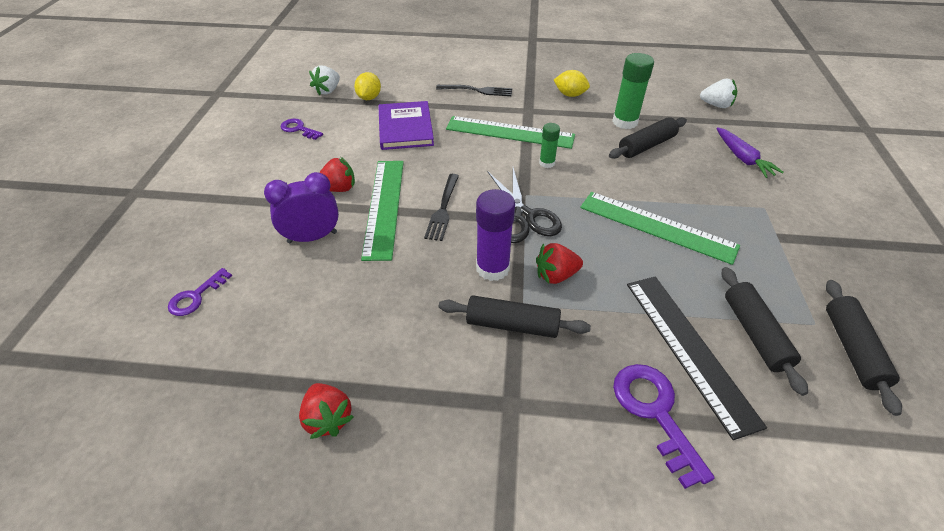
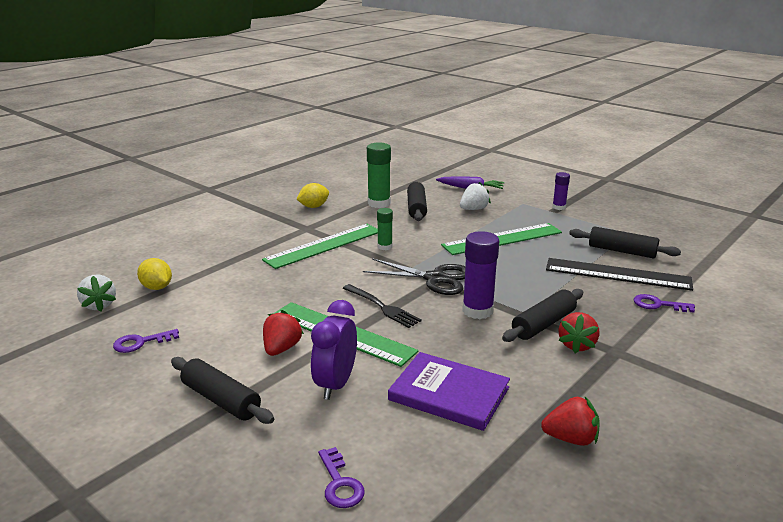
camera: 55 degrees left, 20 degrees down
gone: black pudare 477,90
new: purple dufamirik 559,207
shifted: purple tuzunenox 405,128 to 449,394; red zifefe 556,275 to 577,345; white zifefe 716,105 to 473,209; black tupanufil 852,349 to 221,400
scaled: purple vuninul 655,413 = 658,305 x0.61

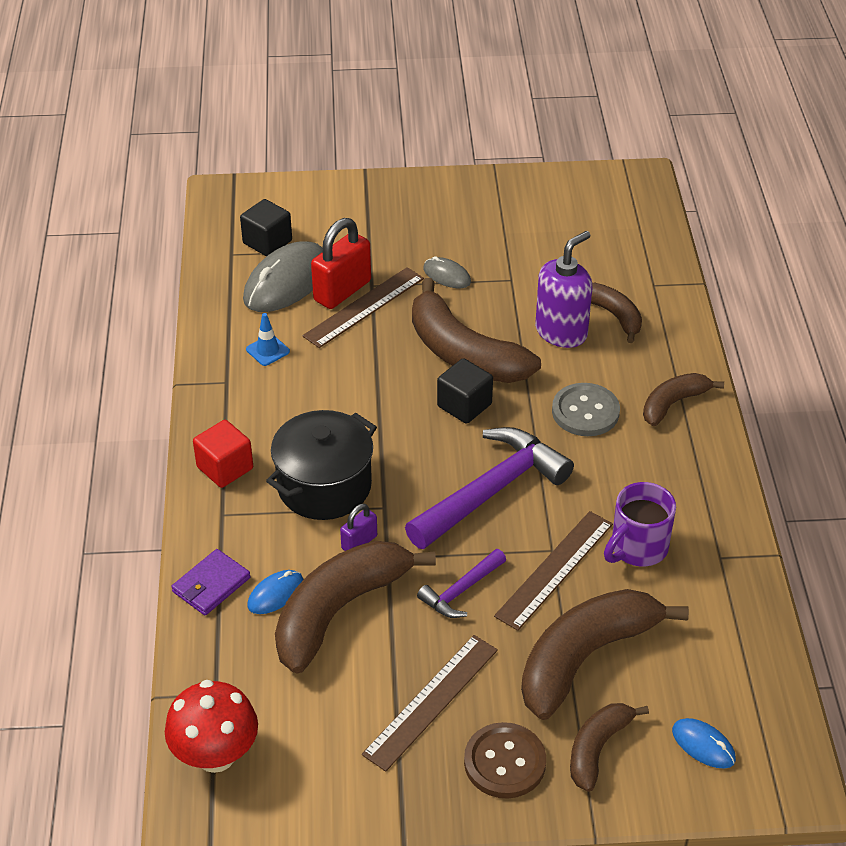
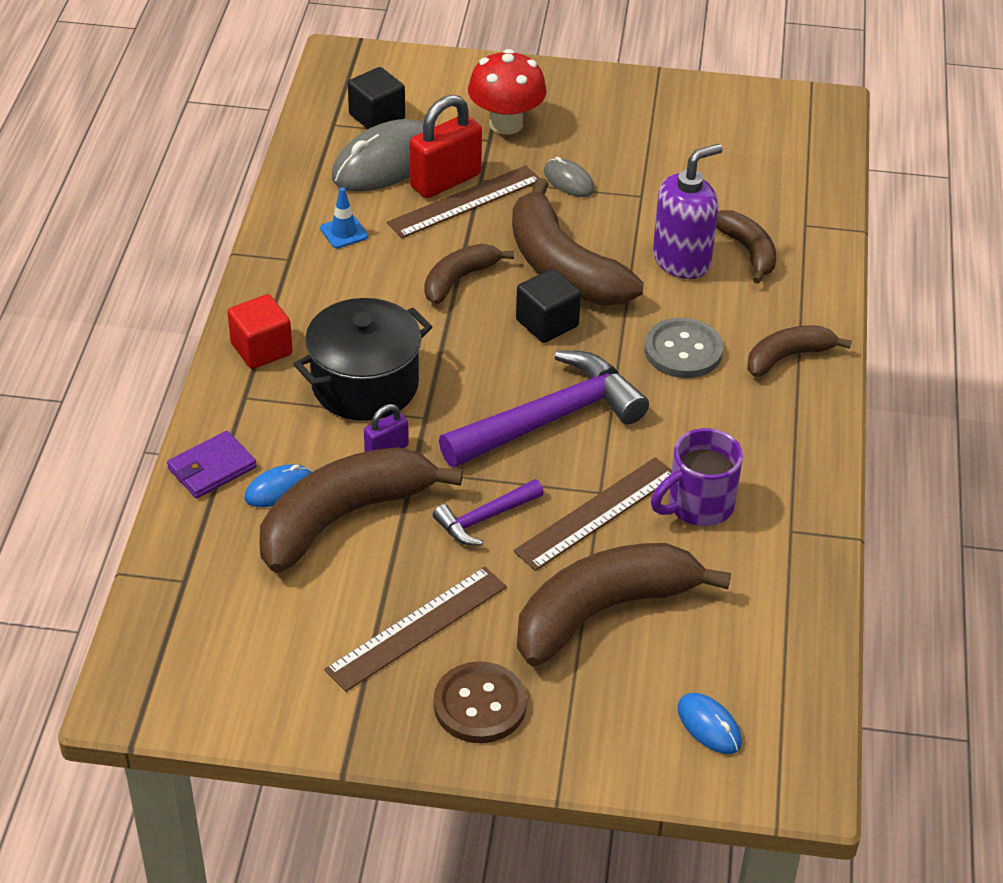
camera: 10 degrees right, 0 degrees up
shifted: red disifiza 216,755 to 506,124; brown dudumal 597,748 to 459,279

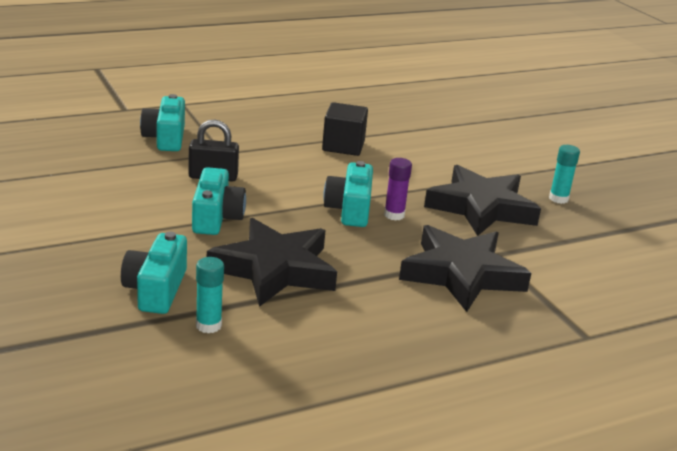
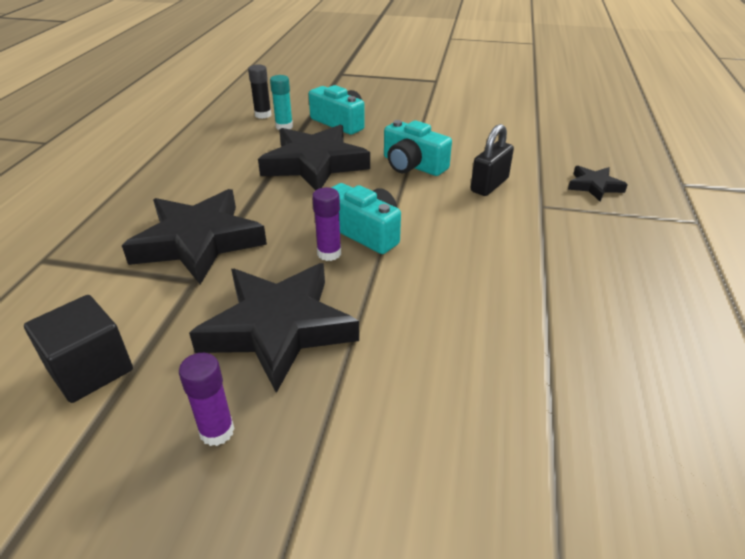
camera: 130 degrees right, 10 degrees up
new: black dufamirik 263,115
shifted: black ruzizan 343,146 to 90,369
swapped: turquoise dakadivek 166,138 to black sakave 594,186
repainted: turquoise dufamirik 558,199 to purple dufamirik 217,431

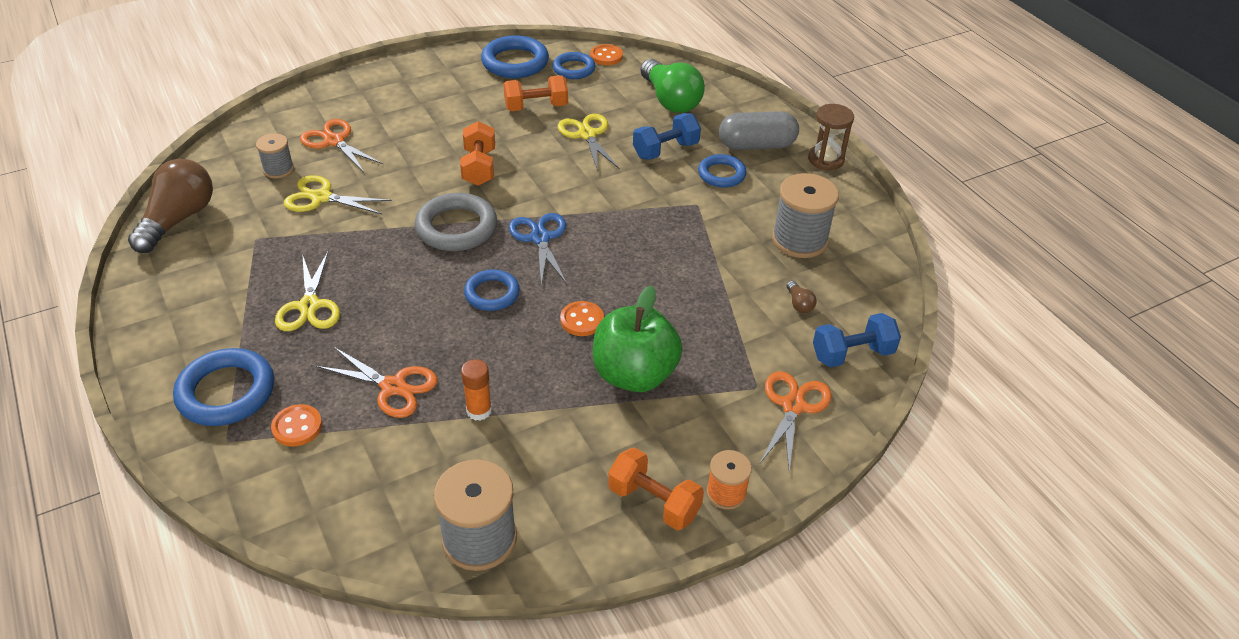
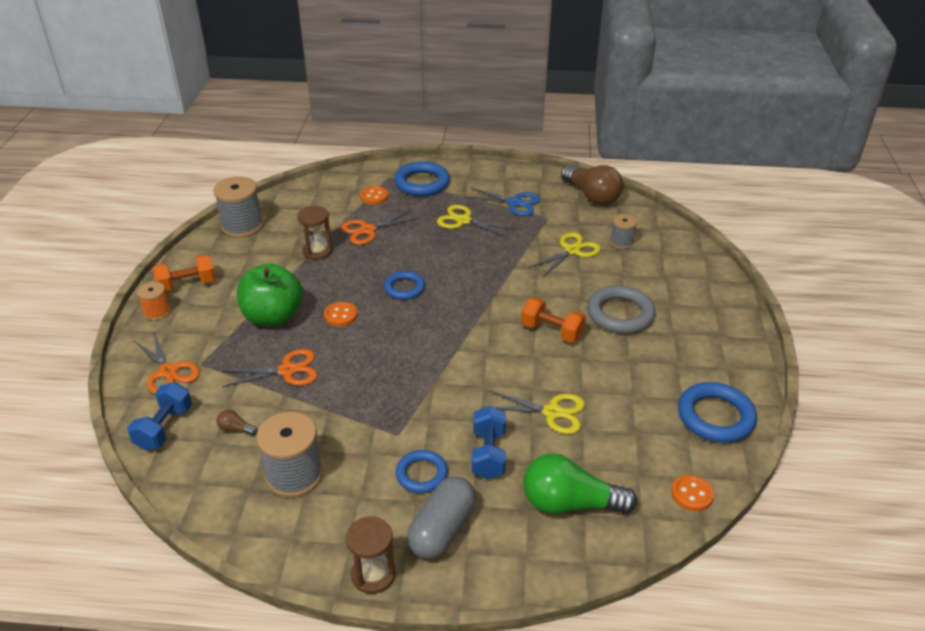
camera: 125 degrees right, 5 degrees down
gone: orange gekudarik 536,107; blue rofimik 574,69
shifted: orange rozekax 334,141 to 287,370; grey rofimik 456,227 to 620,314; blue rozekax 540,238 to 514,203
swapped: orange dufamirik 479,410 to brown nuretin 317,251

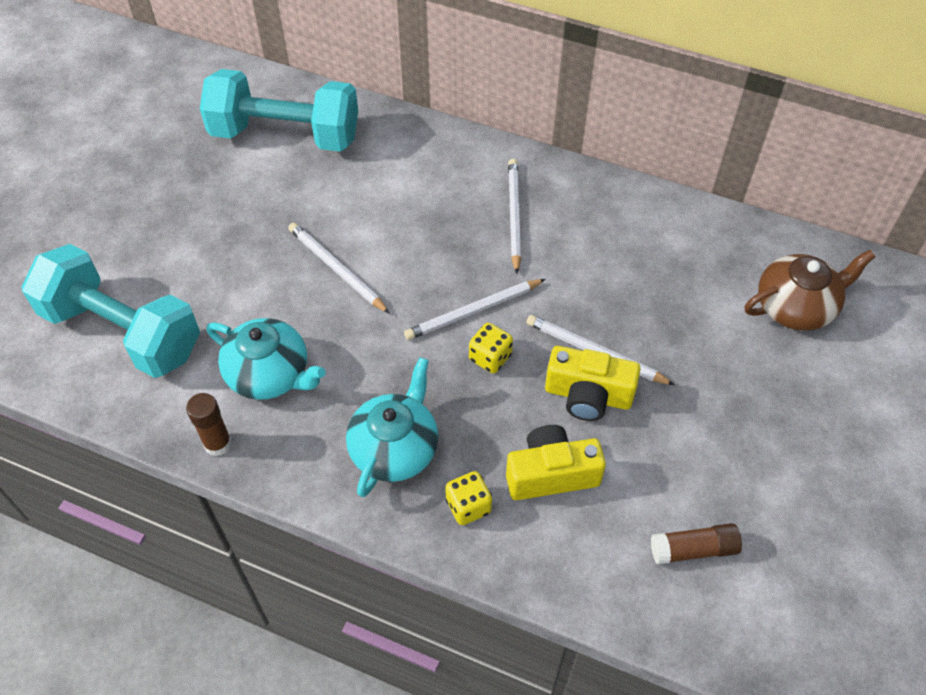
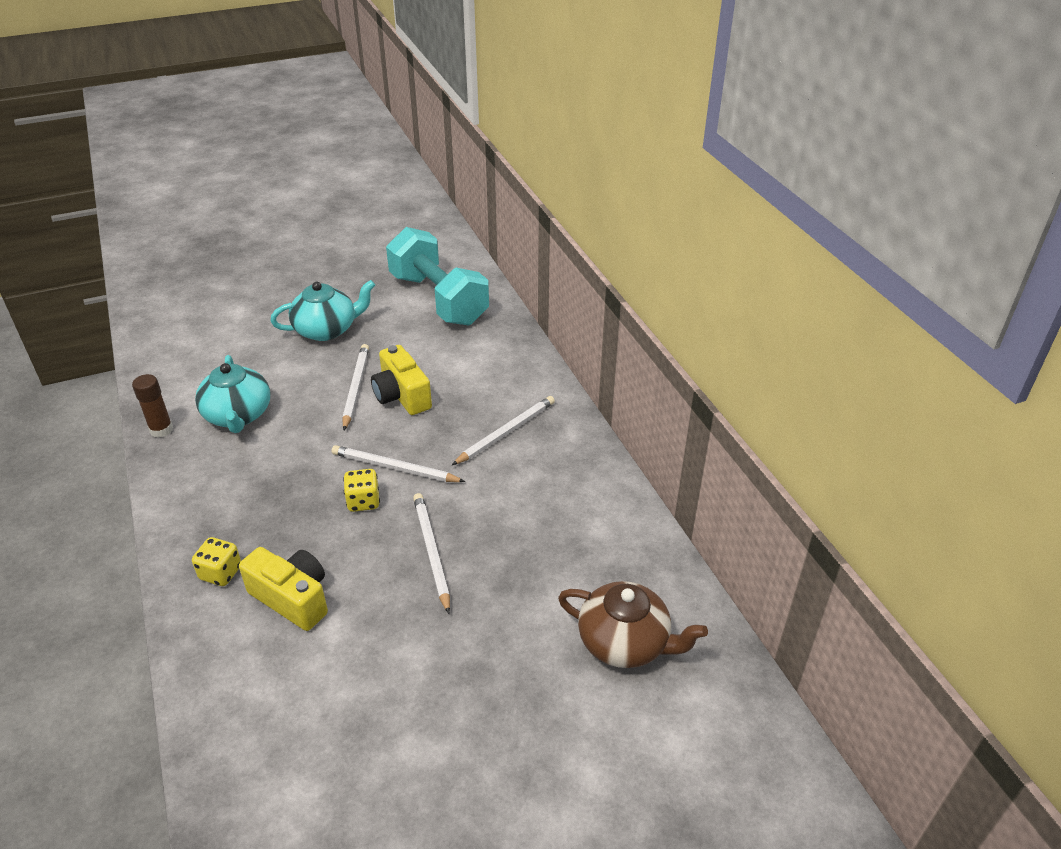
camera: 45 degrees right, 15 degrees down
gone: turquoise gekudarik 122,331; brown dufamirik 693,549
shifted: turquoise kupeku 395,448 to 326,330; yellow dakadivek 588,395 to 402,395

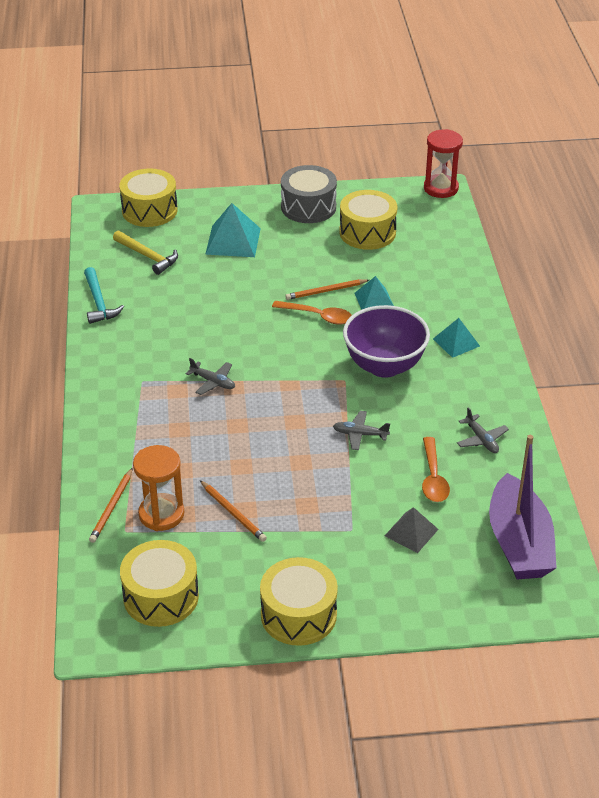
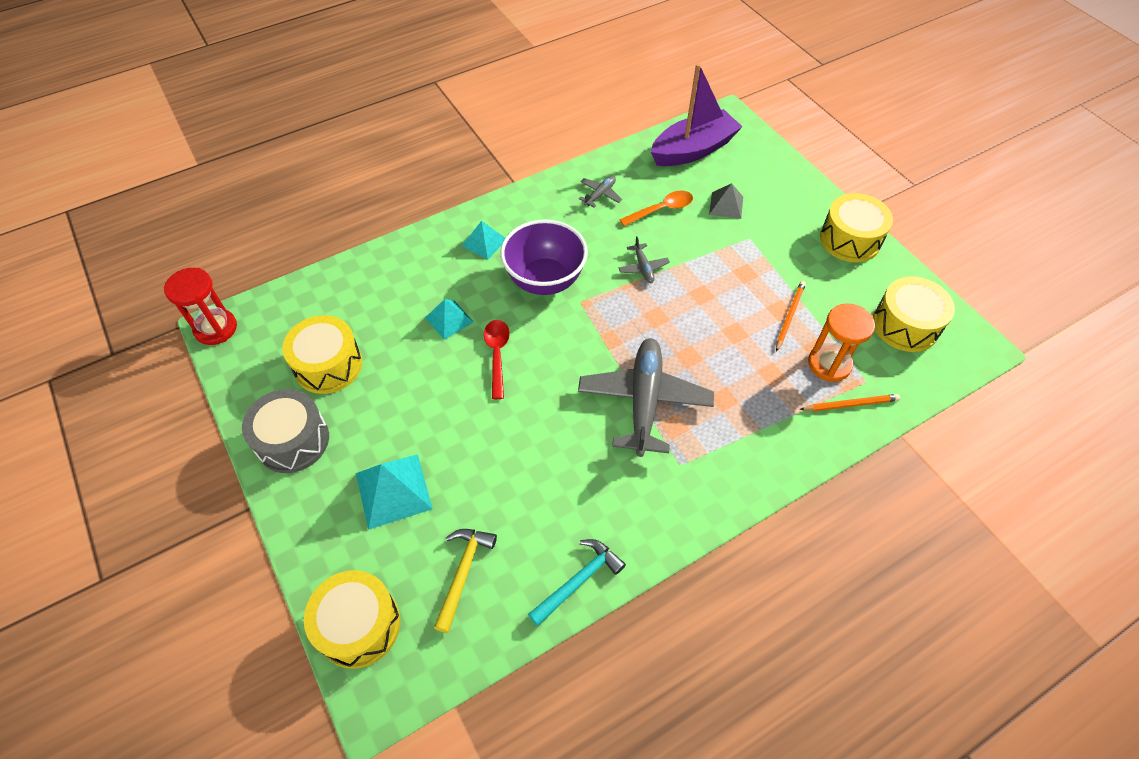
camera: 115 degrees left, 15 degrees up
gone: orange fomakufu 326,291
repainted: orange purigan 318,316 to red purigan 497,355
scaled: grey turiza 213,382 = 644,401 x2.29

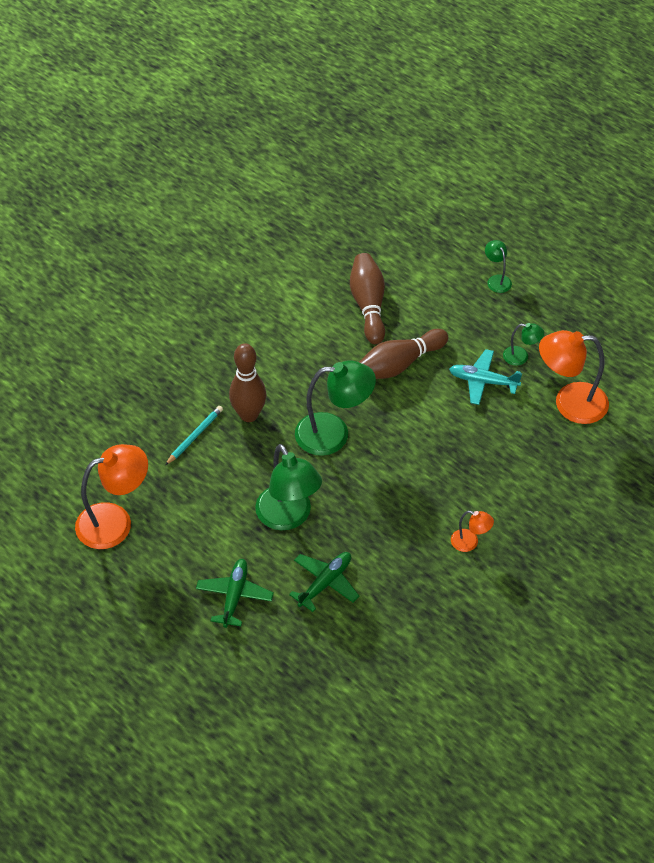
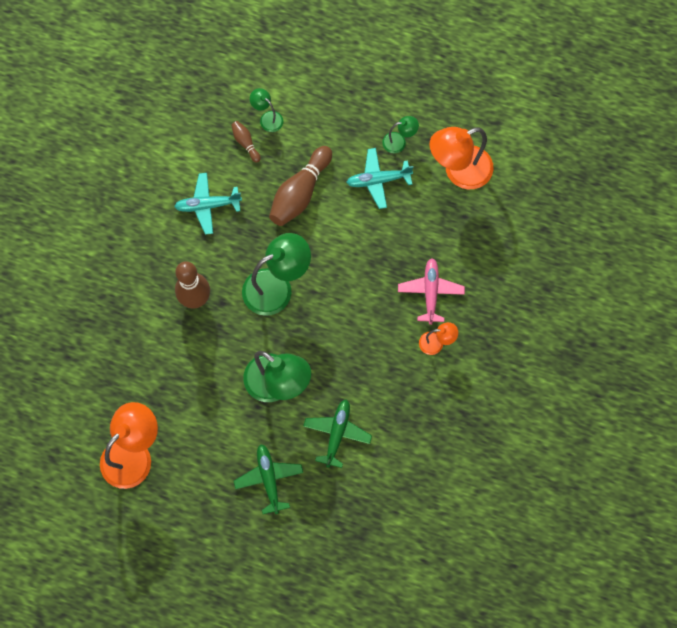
camera: 25 degrees left, 20 degrees up
gone: turquoise fomakufu 195,436
new: turquoise turiza 207,205; pink turiza 430,292
shifted: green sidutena 496,280 to 267,118
scaled: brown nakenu 368,305 = 245,143 x0.48

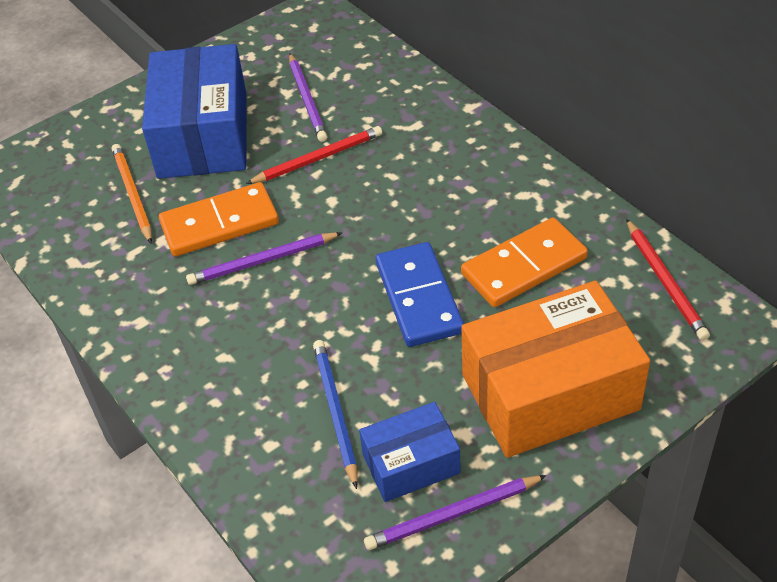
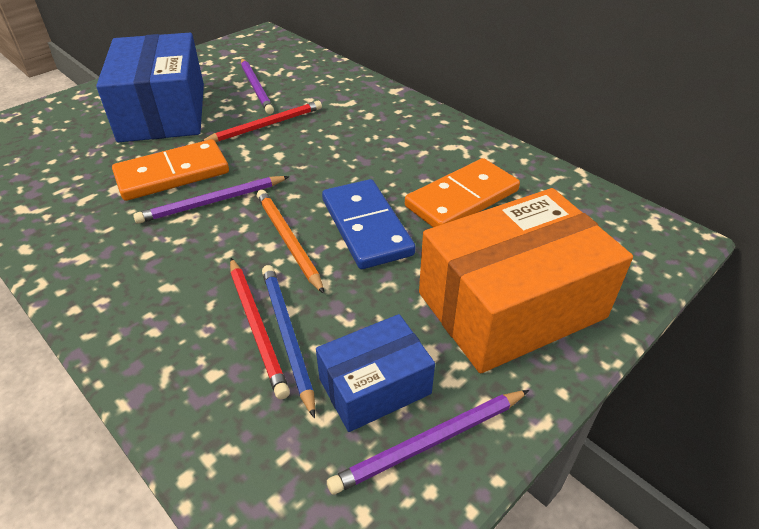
camera: 10 degrees left, 5 degrees down
shifted: orange fomakufu 132,194 to 288,241; red fomakufu 665,282 to 257,326

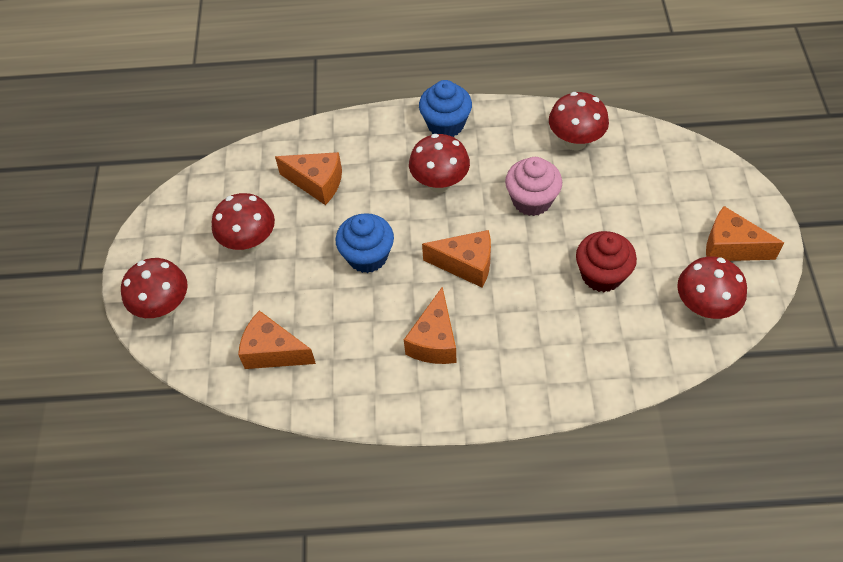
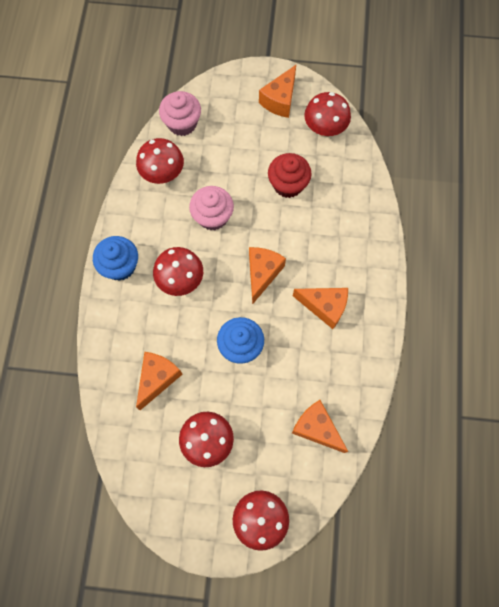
camera: 85 degrees left, 15 degrees up
new: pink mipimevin 182,123
rotated: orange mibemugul 273,352 = 316,428 105 degrees clockwise

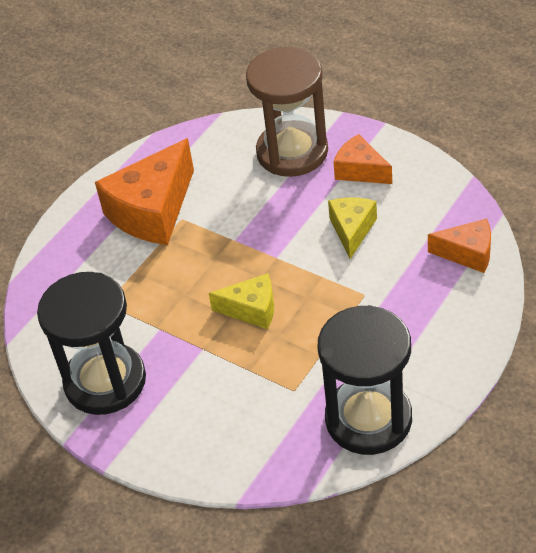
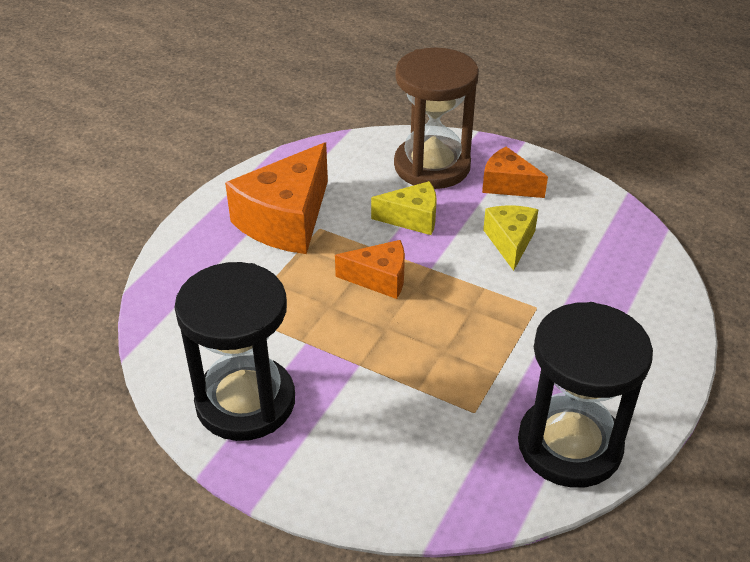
camera: 10 degrees left, 5 degrees down
shifted: yellow mibemugul 252,309 to 412,218; orange mibemugul 467,253 to 379,278

